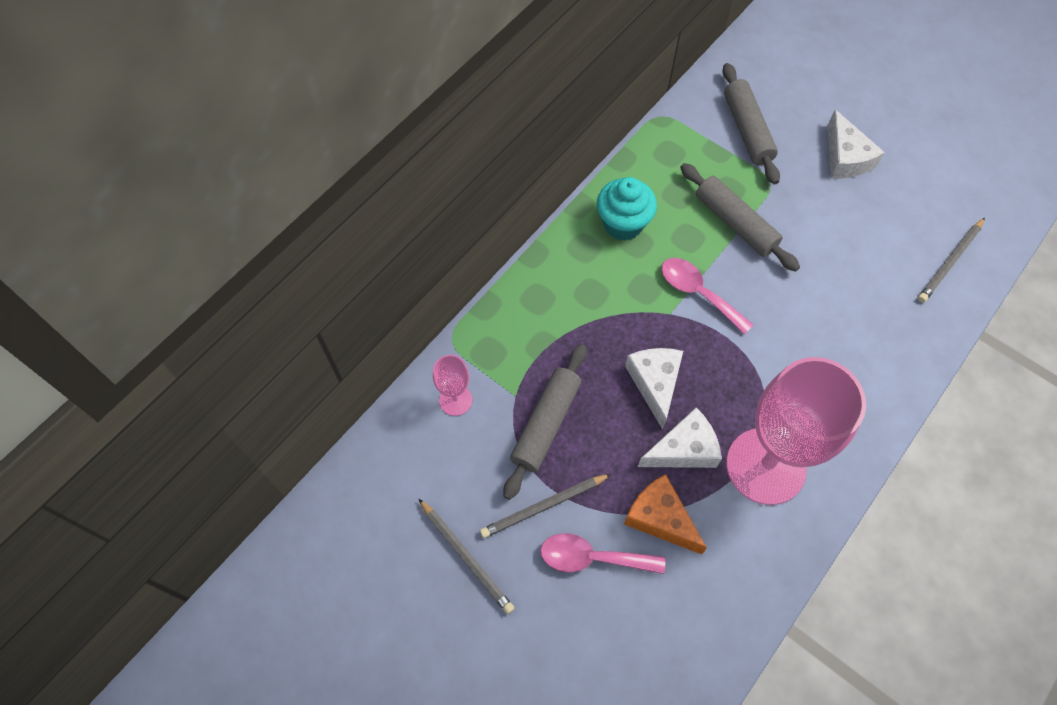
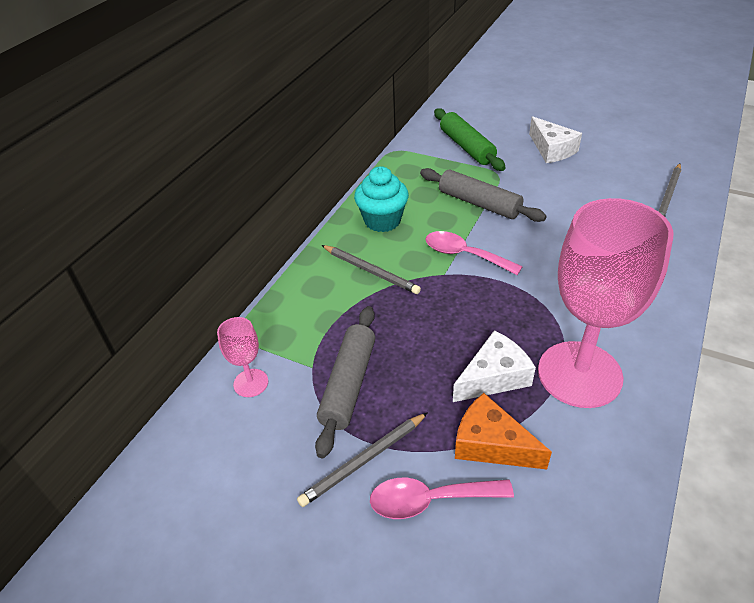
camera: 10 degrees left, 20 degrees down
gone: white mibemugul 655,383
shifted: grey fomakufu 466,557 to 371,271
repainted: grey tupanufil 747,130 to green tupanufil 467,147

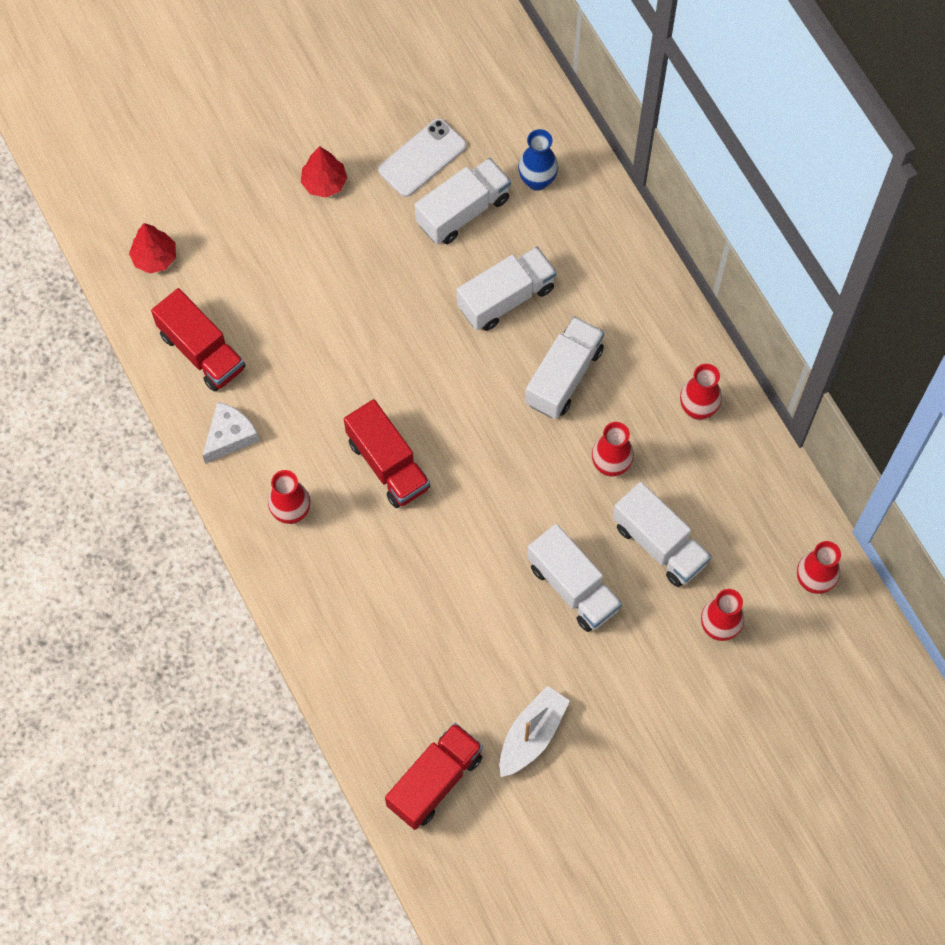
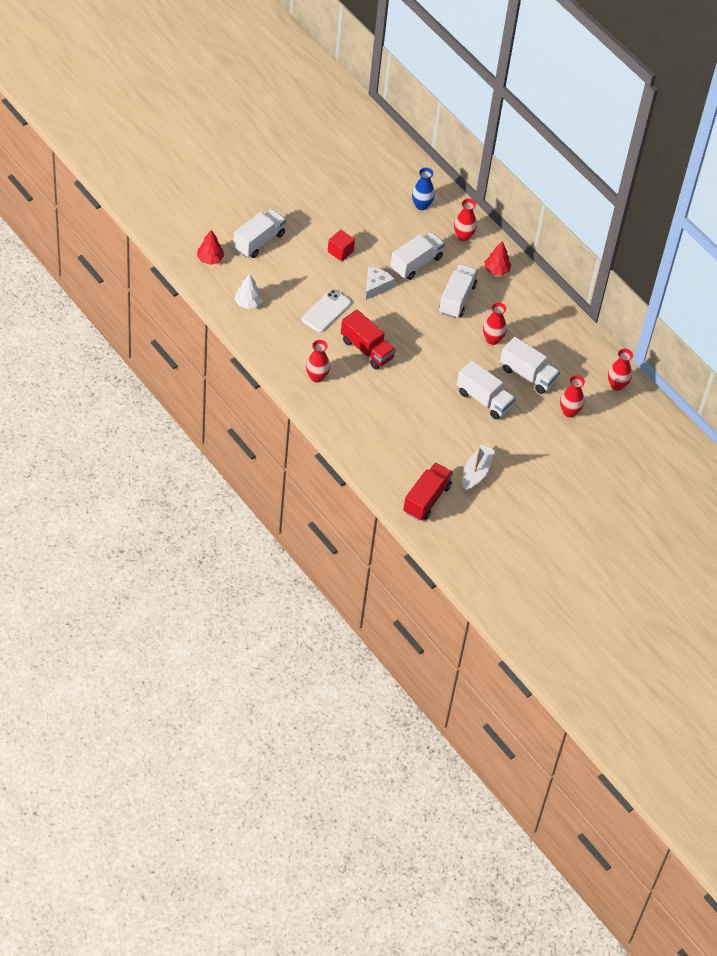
camera: 15 degrees left, 15 degrees down
new: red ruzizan 340,251
shifted: white mibemugul 229,436 to 376,286; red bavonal 324,183 to 496,270; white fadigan 422,158 to 326,311; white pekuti 463,211 to 259,241; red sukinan 697,409 to 463,236
swapped: red pekuti 202,351 to white bavonal 248,303

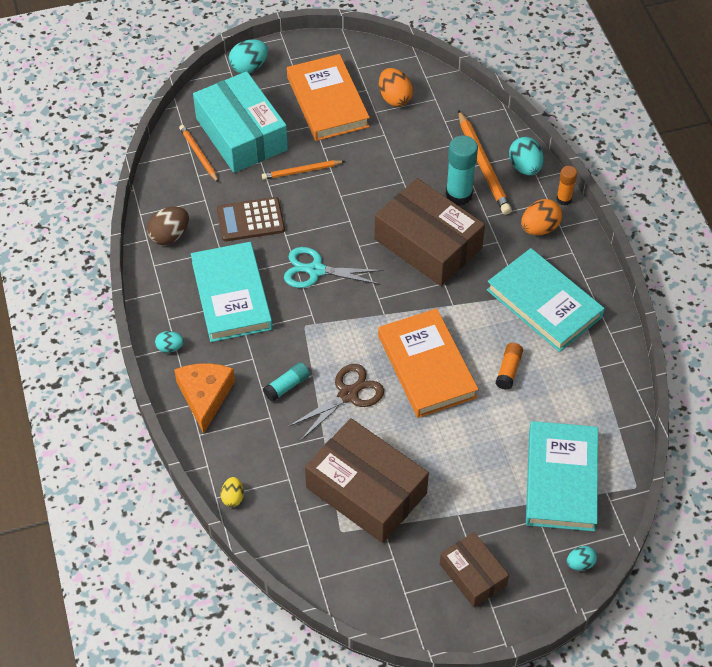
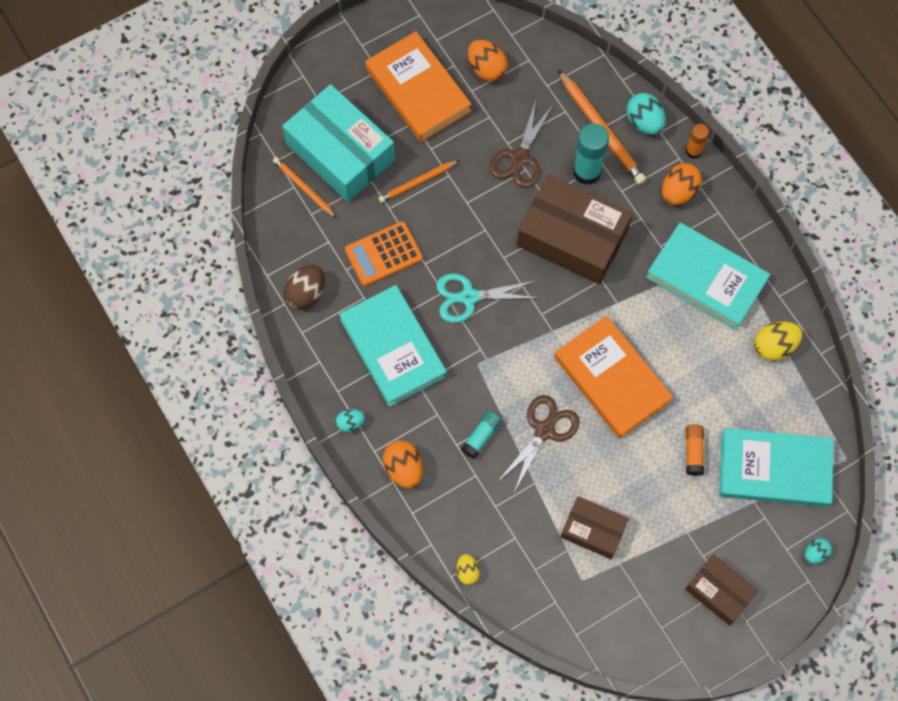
camera: 15 degrees left, 15 degrees up
gone: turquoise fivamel 249,67
new: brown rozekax 520,158; yellow fivamel 774,346
shifted: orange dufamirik 508,370 to 693,452
swapped: orange mibemugul 205,396 to orange fivamel 404,469
repainted: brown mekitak 250,220 to orange mekitak 383,254
rotated: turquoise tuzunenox 561,479 = 774,469 75 degrees counterclockwise
scaled: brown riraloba 366,490 = 593,530 x0.56

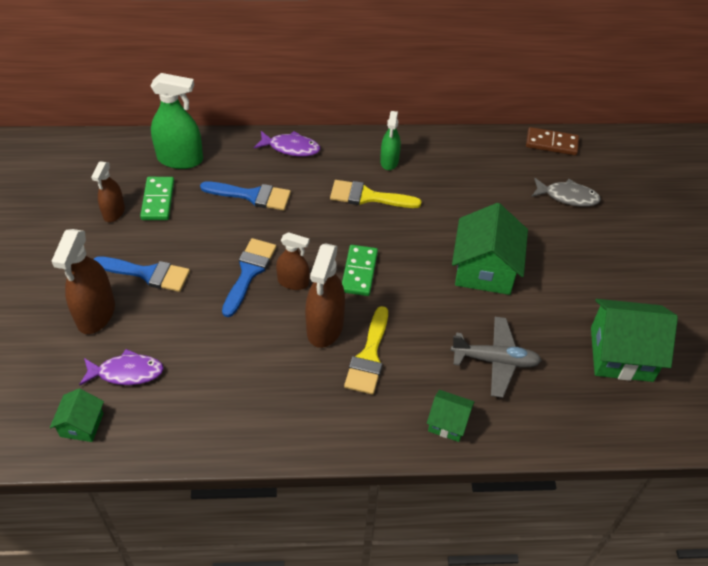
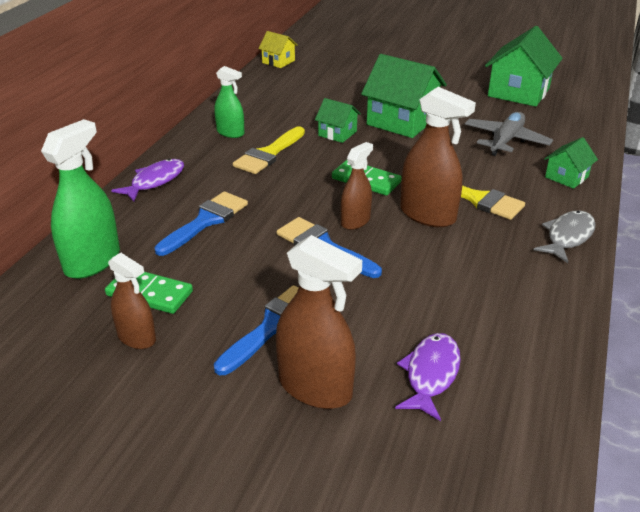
camera: 65 degrees left, 15 degrees down
shifted: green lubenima 82,425 to 337,133; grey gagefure 568,196 to 567,237
swapped: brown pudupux 551,143 to yellow lubenima 278,61

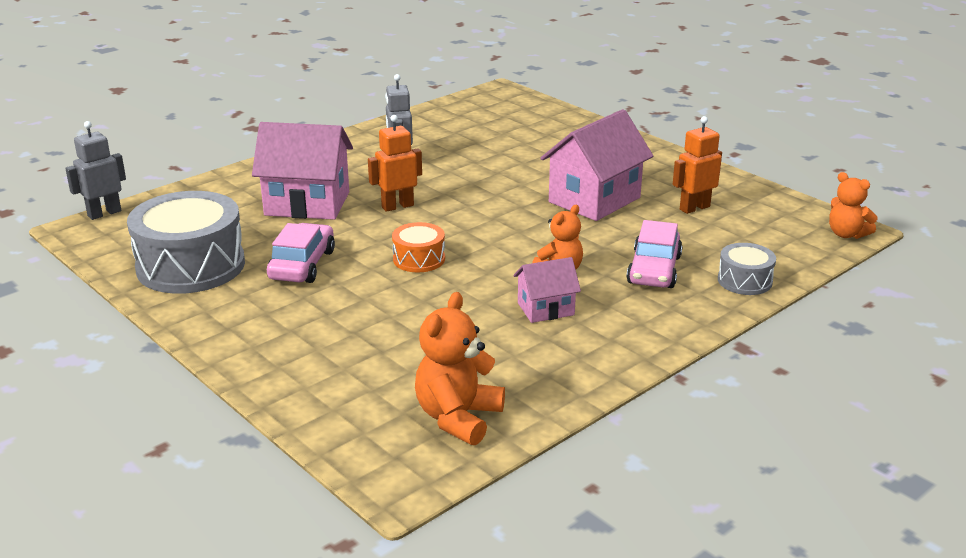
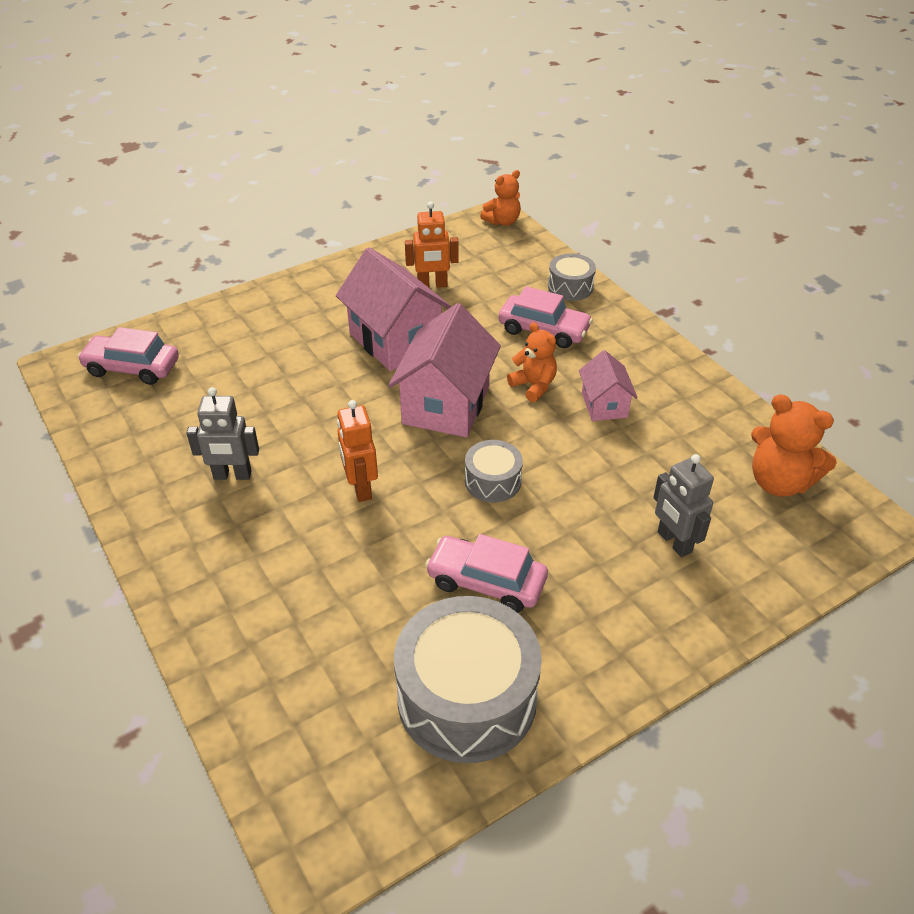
camera: 80 degrees left, 15 degrees up
new: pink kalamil 132,368
shifted: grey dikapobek 104,213 to 674,542; pink lubenima 307,204 to 446,405
repainted: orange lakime 419,259 to grey lakime 493,481
rotated: orange dikapobek 694,208 = 432,285 75 degrees counterclockwise

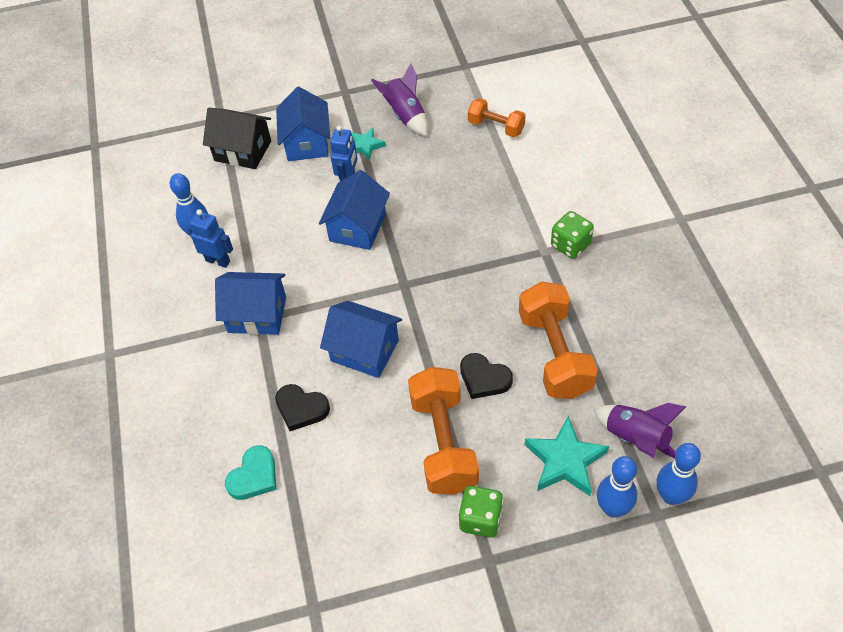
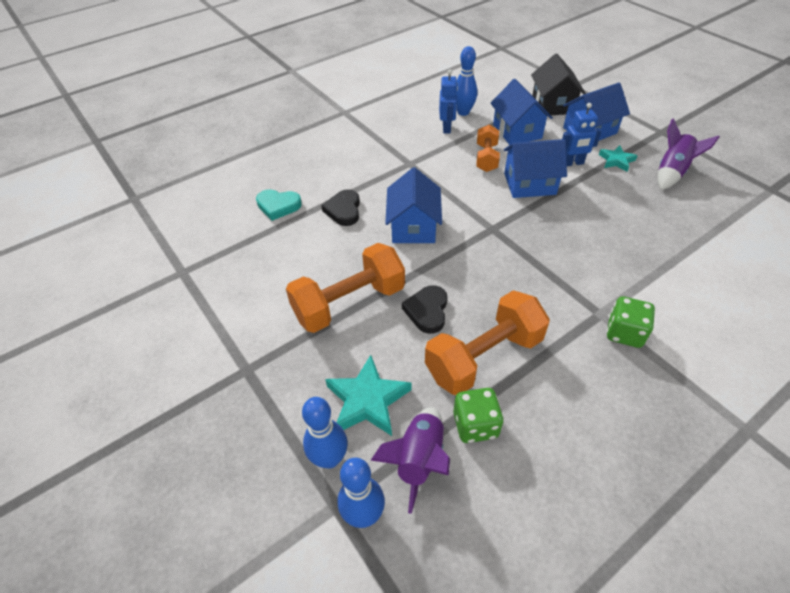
camera: 65 degrees right, 5 degrees down
shifted: blue lubenima 257,314 to 517,131; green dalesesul 480,519 to 475,425; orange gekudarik 496,127 to 486,158

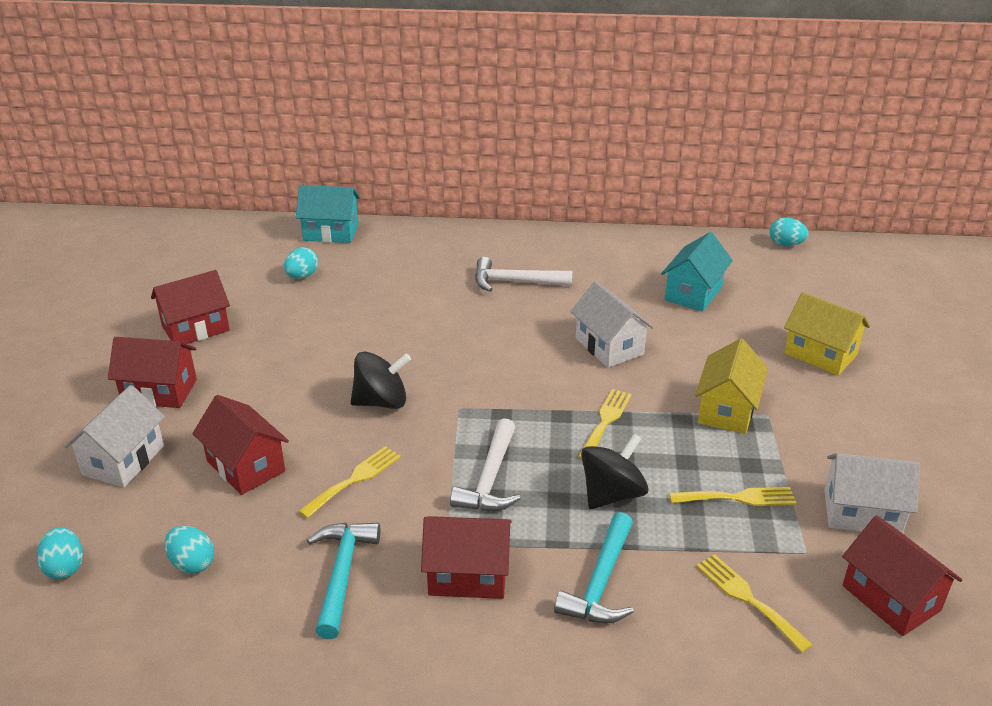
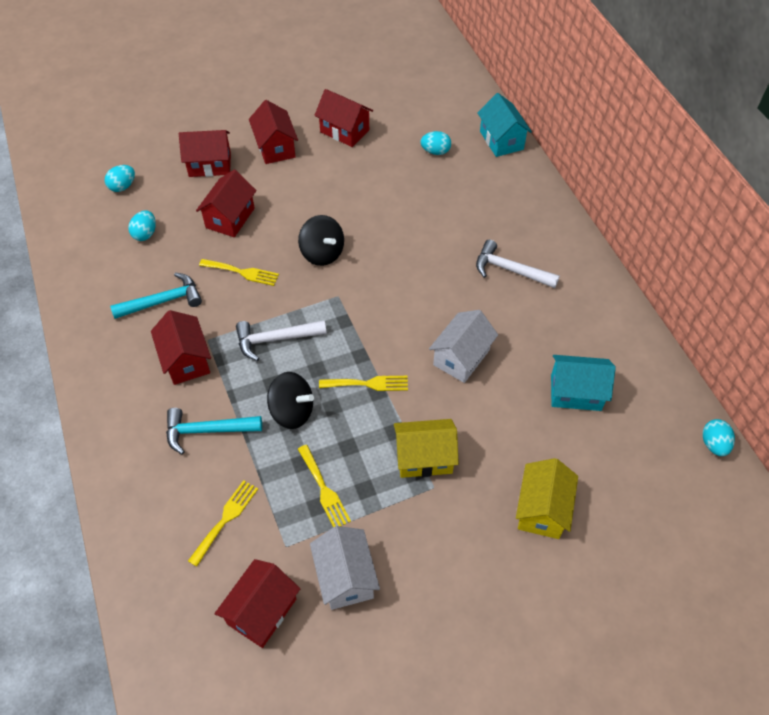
camera: 65 degrees right, 20 degrees up
repainted: white lubenima 123,460 to red lubenima 210,165
rotated: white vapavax 515,282 = 510,270 45 degrees counterclockwise

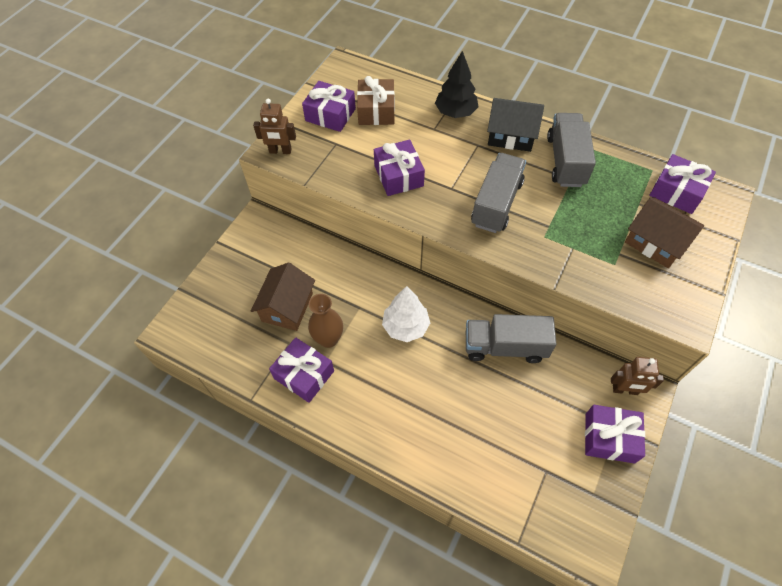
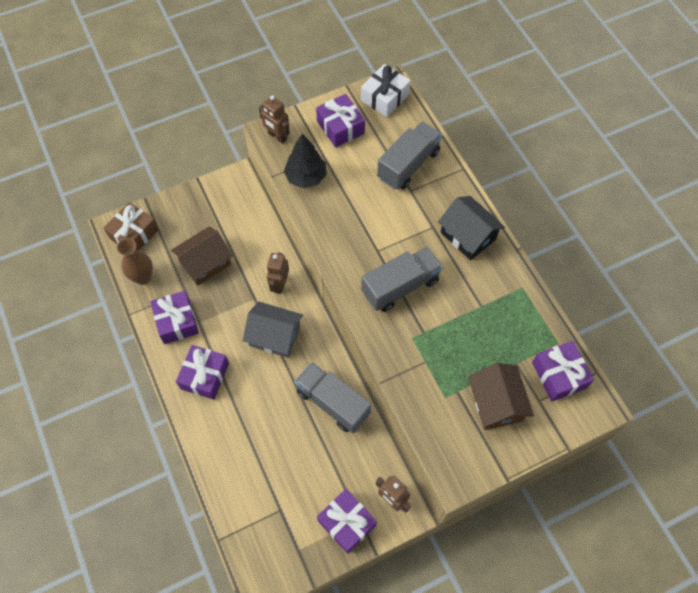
camera: 35 degrees right, 5 degrees up
new: brown dikapobek 279,284; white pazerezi 385,97
shifted: brown sukinan 328,339 to 143,277; brown pazerezi 376,111 to 134,234; purple pazerezi 398,176 to 205,376; black bavonal 455,112 to 306,177; grey pekuti 565,161 to 408,165
swapped: white bavonal 405,326 to grey lubenima 274,336

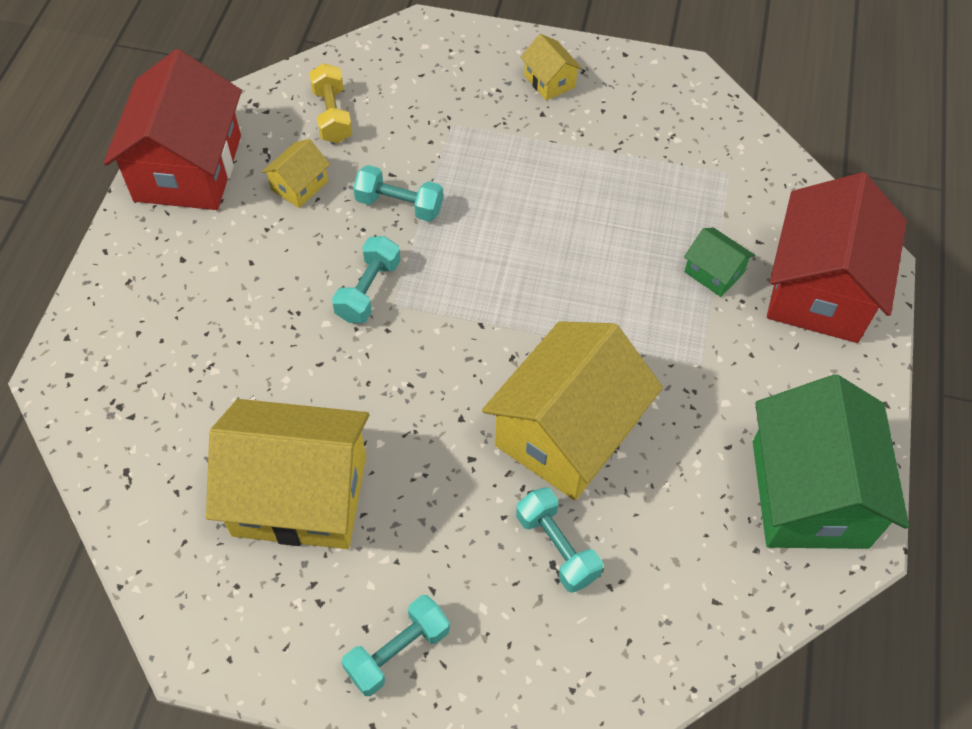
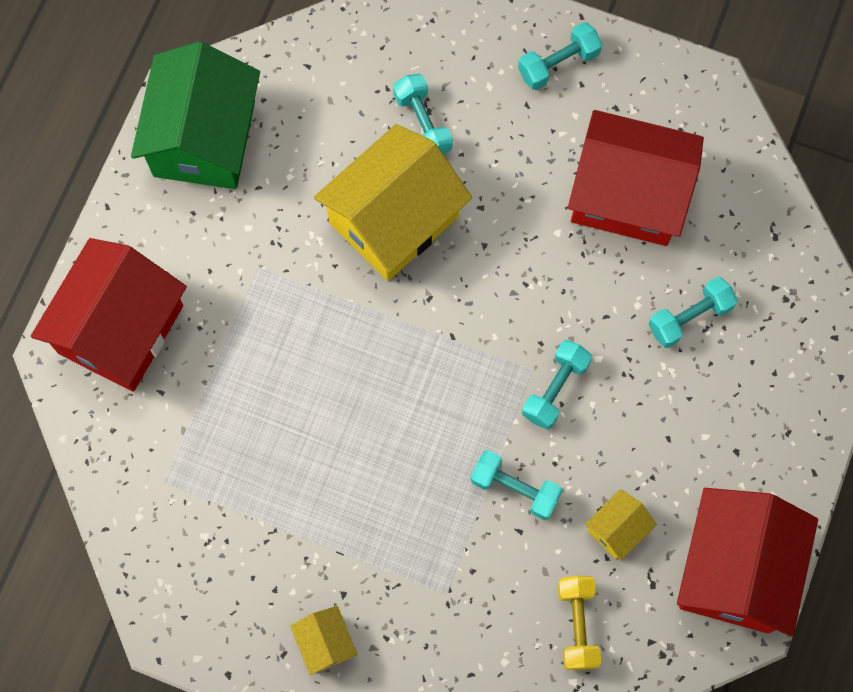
camera: 170 degrees left, 15 degrees up
gone: green lubenima 714,272
new: turquoise gekudarik 689,317
repainted: yellow lubenima 300,495 to red lubenima 628,195

